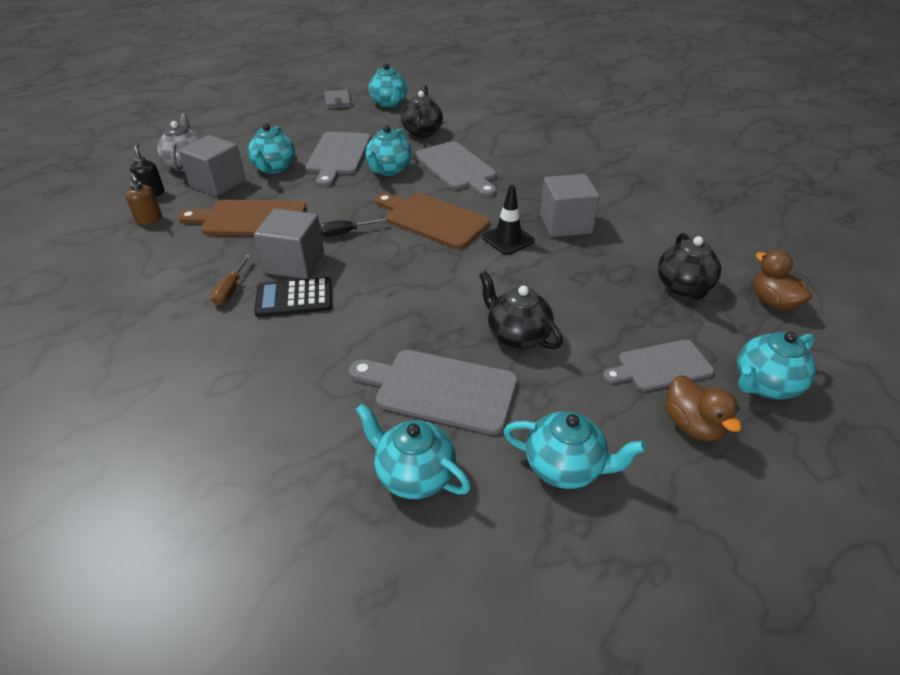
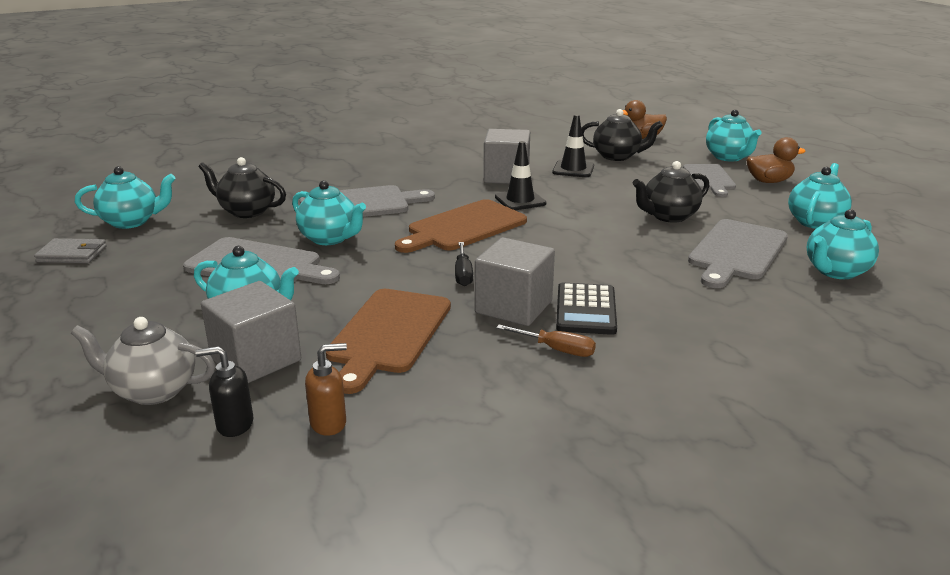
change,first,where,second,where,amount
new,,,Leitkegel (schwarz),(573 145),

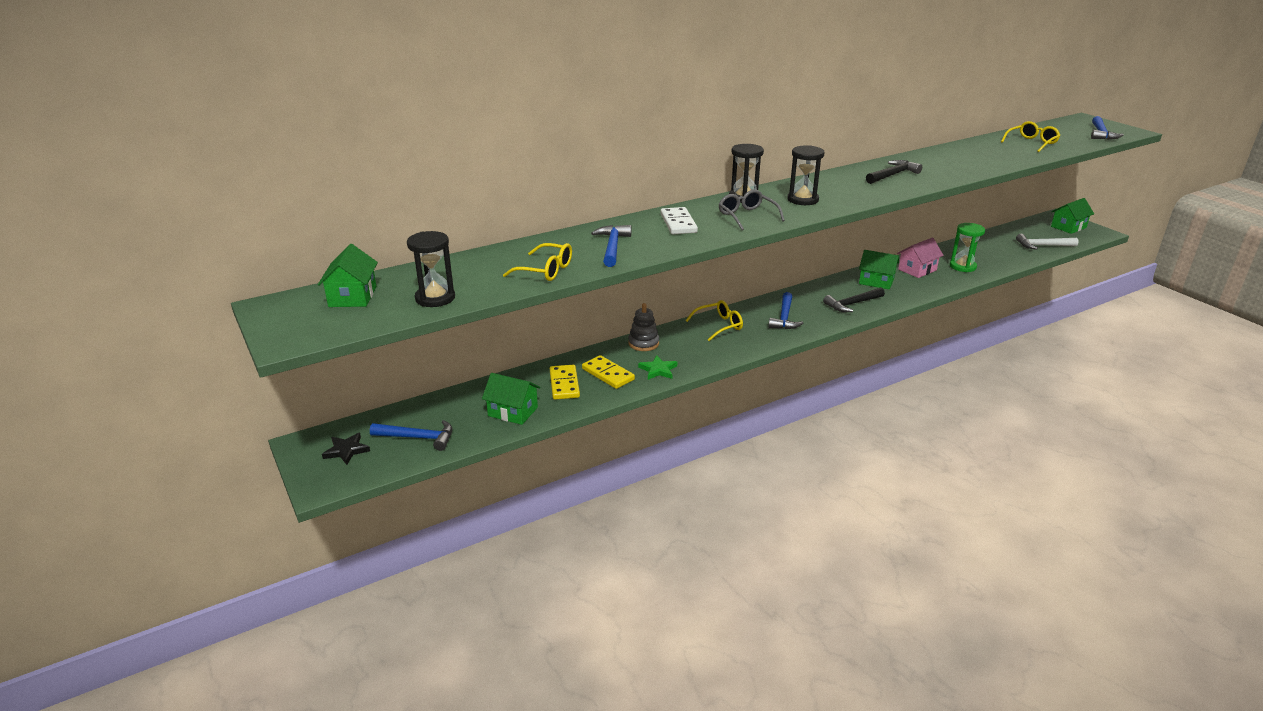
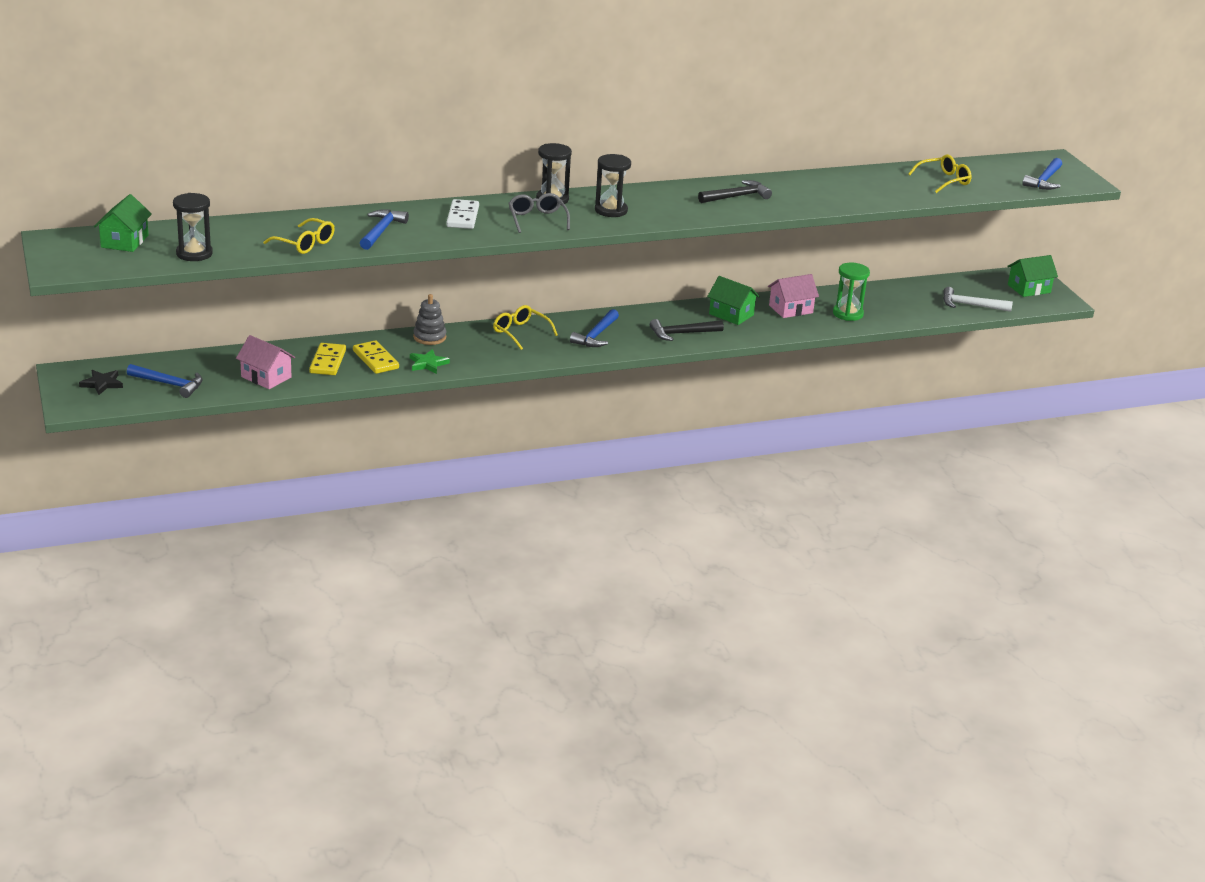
change,first,where,second,where,amount
repainted,Haus (grün),(511 399),Haus (rosa),(265 362),
rotated,Brille (gelb),(714 320),,(525 327),120 degrees counterclockwise

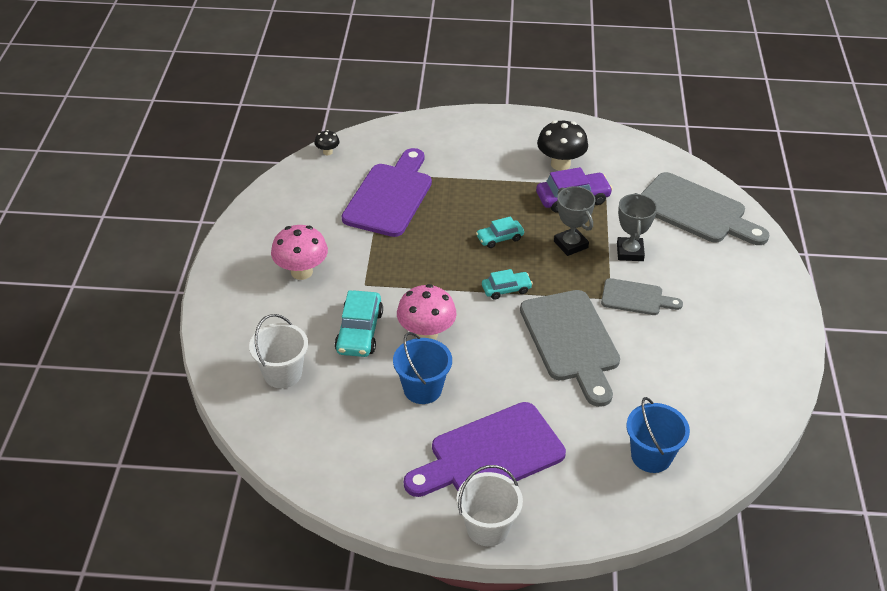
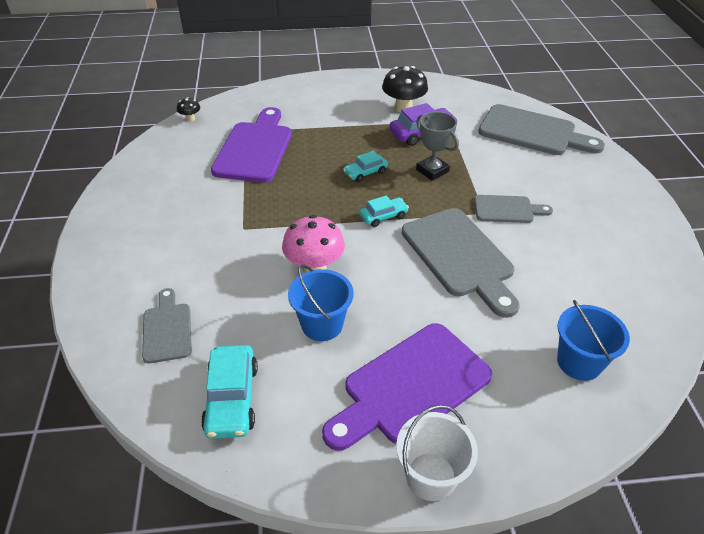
change,first,where,second,where,amount
gone,Pilz (rosa),(299 252),,,
gone,Pokal (grau),(637 227),,,
shifted,Auto (türkis),(359 323),,(229 392),
swapped,Eimer (weiß),(278 351),Schneidebrett (grau),(167 325),

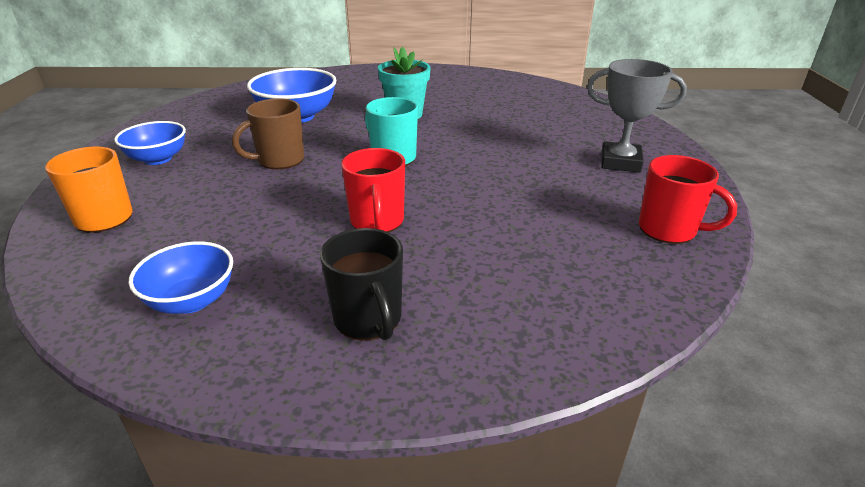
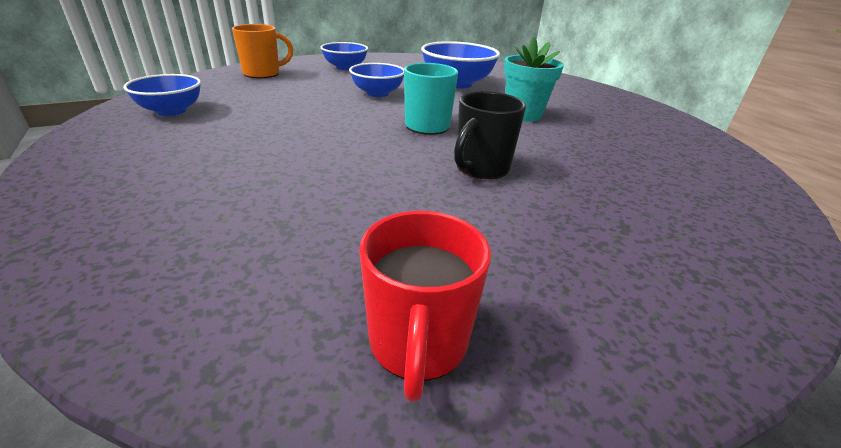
change,first,where,second,where,amount
gone,Tasse (rot),(373 190),,,
gone,Pokal (grau),(637 116),,,
shifted,Tasse (schwarz),(361 284),,(490 135),
swapped,Tasse (braun),(268 133),Schüssel (blau),(376 80),

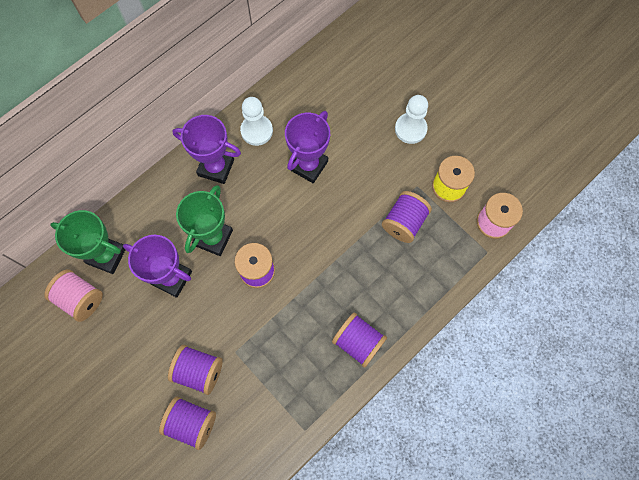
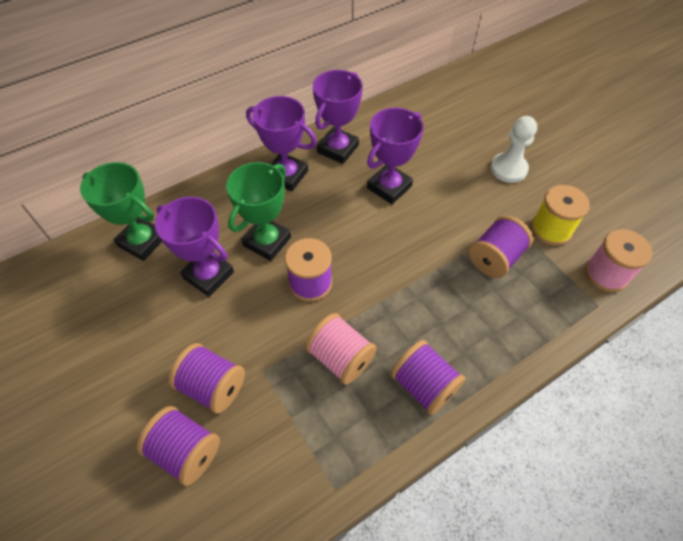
change,first,where,second,where,amount
shifted,Garnrolle (rosa),(73 295),,(341 349),
swapped,Bauer (weiß),(256 121),Pokal (lila),(338 117),

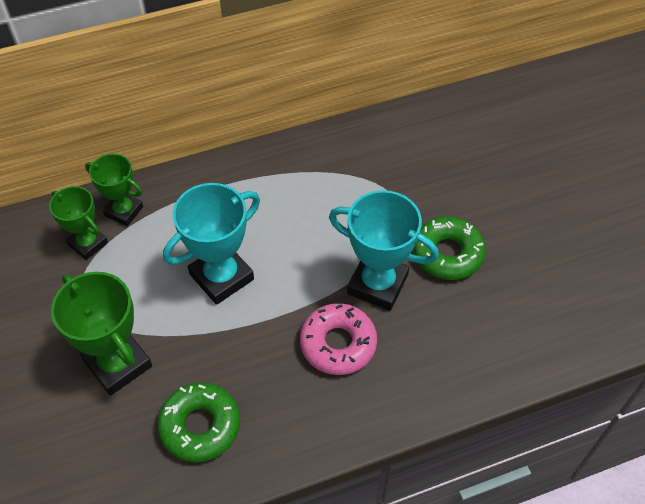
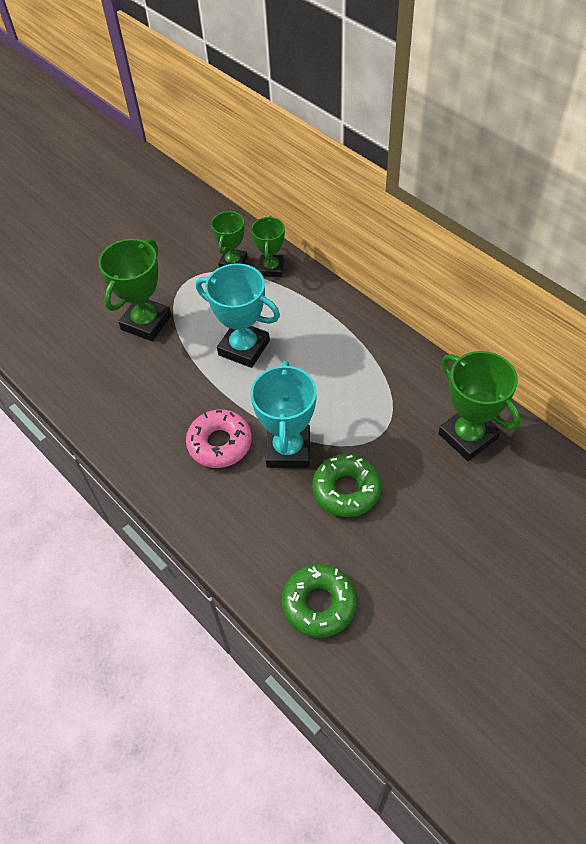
change,first,where,second,where,amount
new,,,Pokal (grün),(479 406),
shifted,Donut (grün),(198 422),,(319 601),

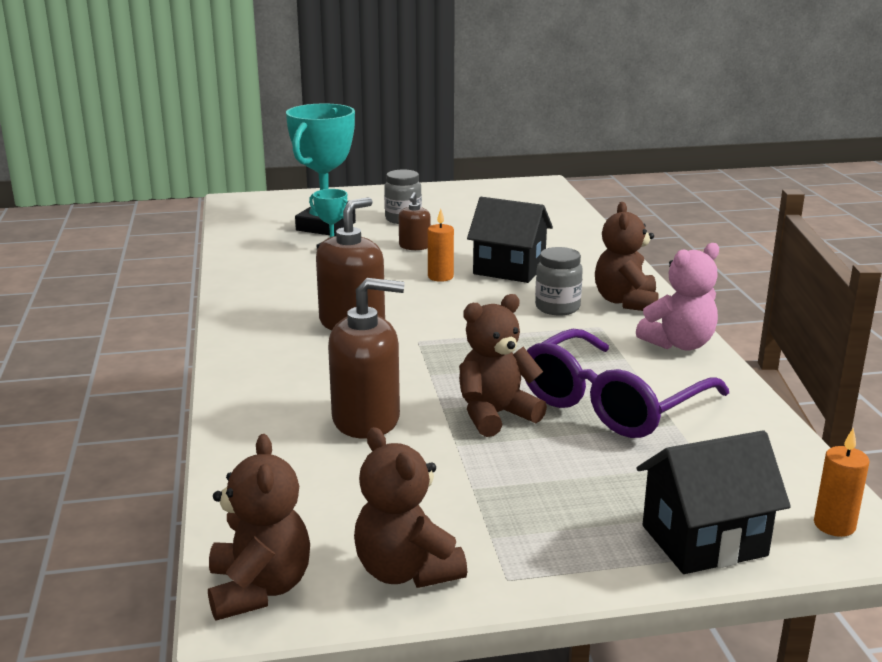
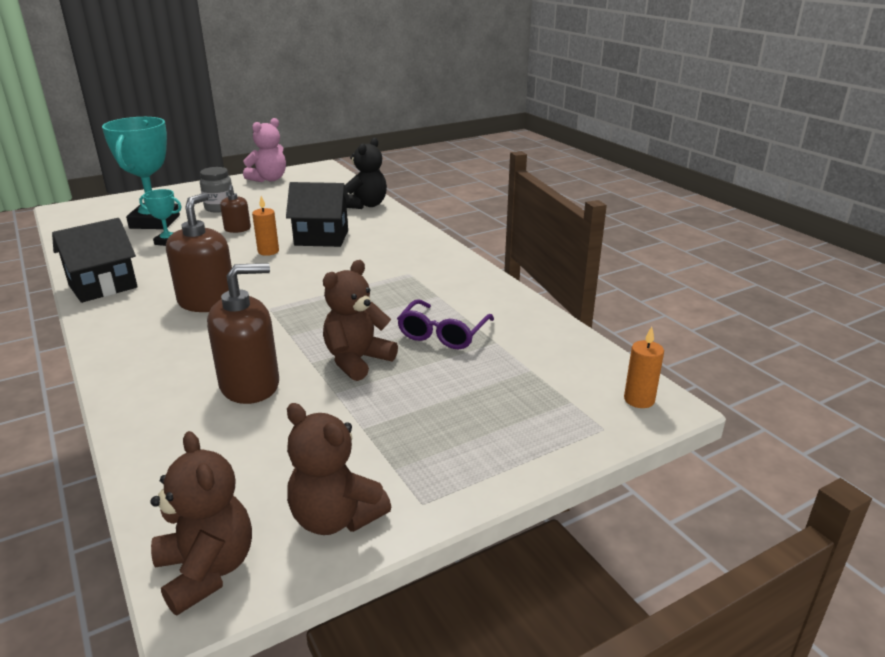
change,first,where,second,where,amount
gone,Einmachglas (grau),(559 281),,,
gone,Teddybär (braun),(627 256),,,
new,,,Teddybär (schwarz),(366 173),
shifted,Teddybär (rosa),(677 296),,(264 150),
shifted,Haus (schwarz),(713 502),,(95 260),
scaled,Brille (lila),(627 383),,(445 324),x0.62

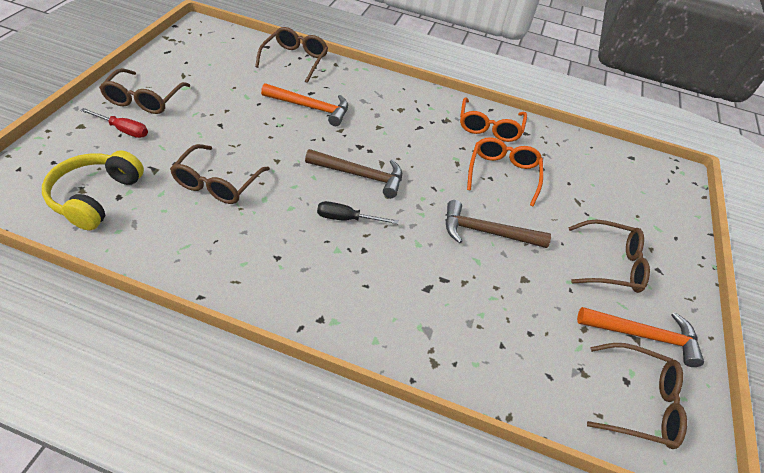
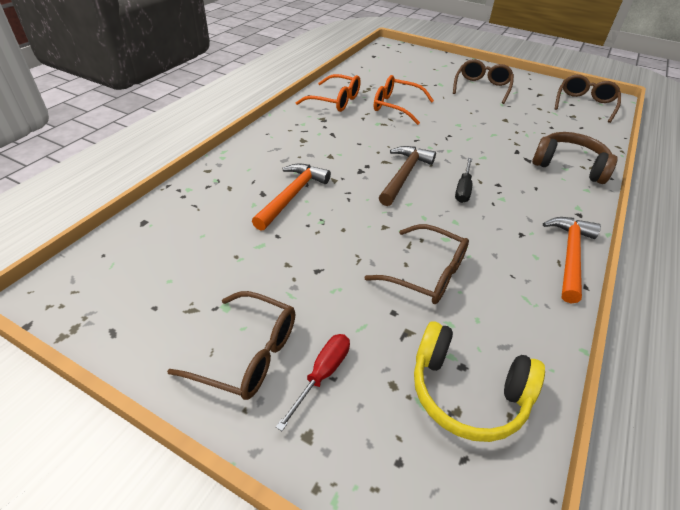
change,first,where,second,where,amount
gone,Brille (braun),(291 55),,,
gone,Hammer (braun),(498 224),,,
new,,,Kopfhörer (braun),(575 158),
shifted,Hammer (orange),(640 337),,(572 260),

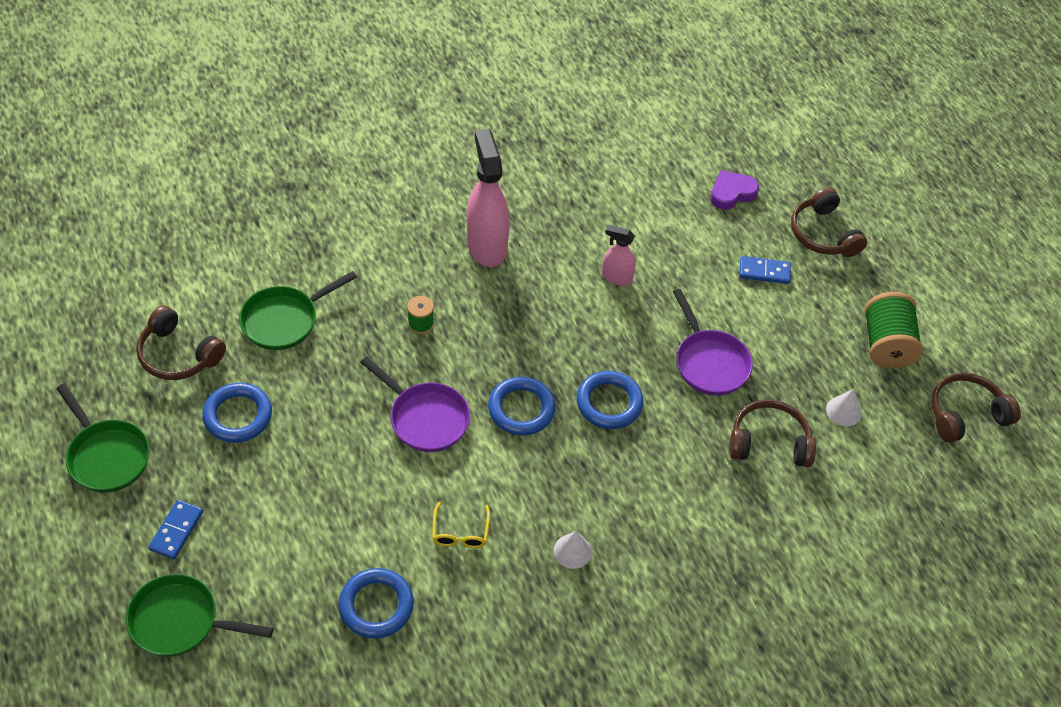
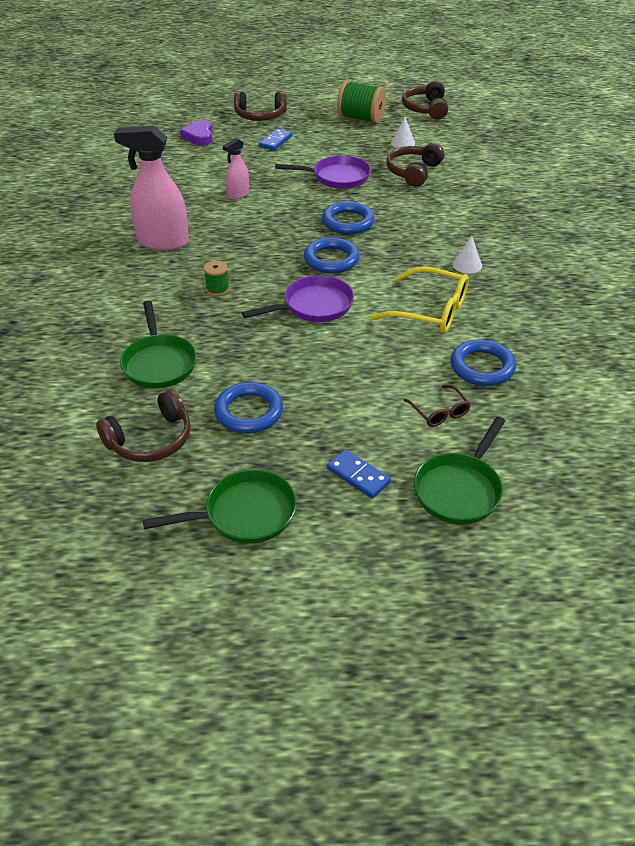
change,first,where,second,where,amount
new,,,Brille (braun),(437 406),
scaled,Brille (gelb),(461 524),,(419 299),x1.85

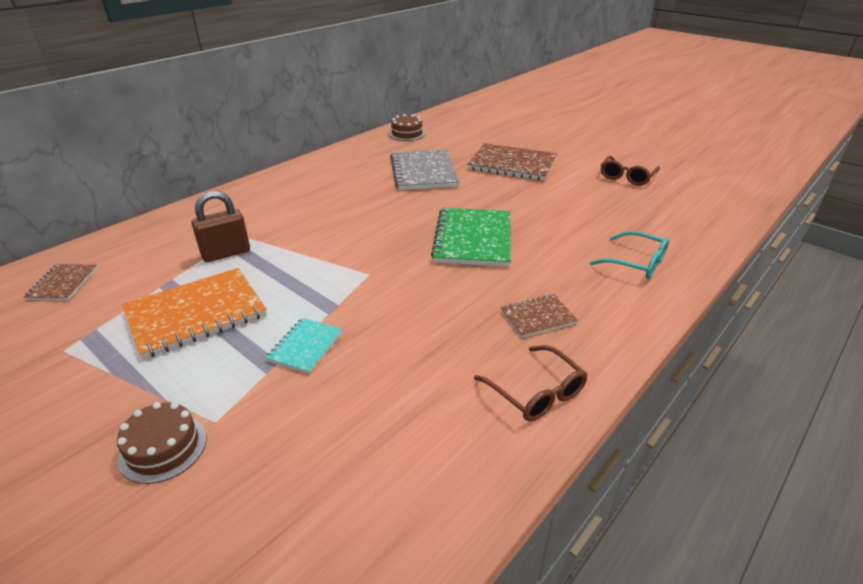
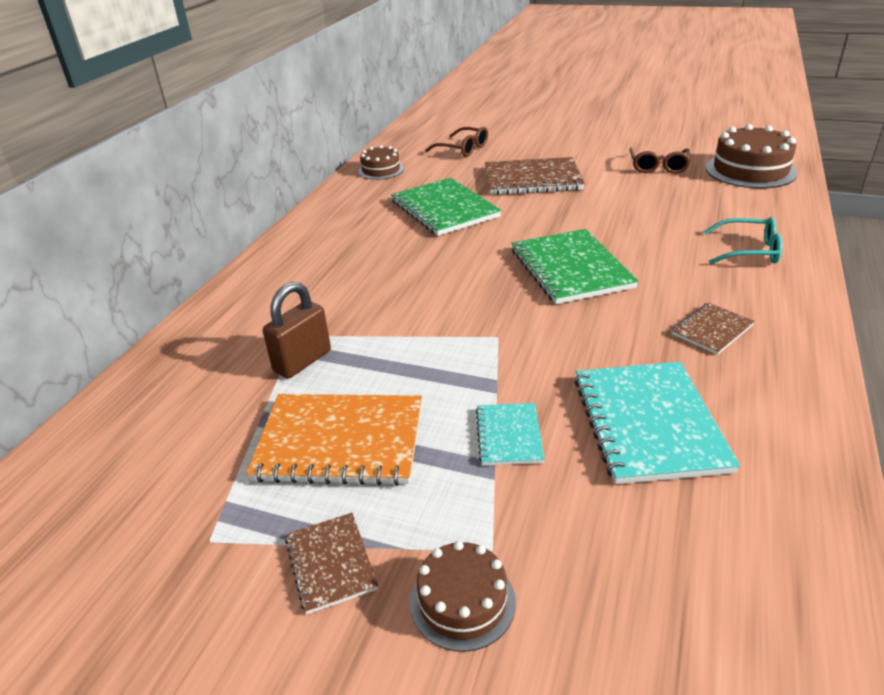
change,first,where,second,where,amount
new,,,Notizbuch (türkis),(657 423),
new,,,Kuchen (braun),(751 156),
shifted,Notizbuch (braun),(61 282),,(331 564),
shifted,Brille (braun),(531 383),,(456 142),
repainted,Notizbuch (grau),(425 169),Notizbuch (grün),(446 207),
rotated,Notizbuch (orange),(194 313),,(334 440),60 degrees clockwise

